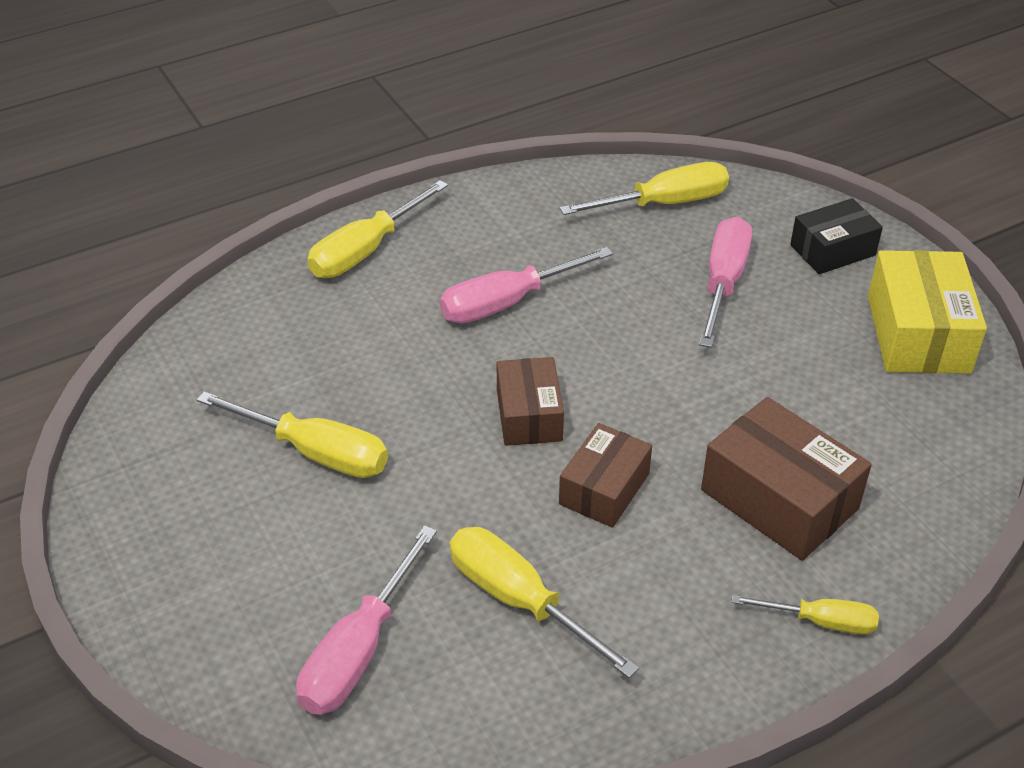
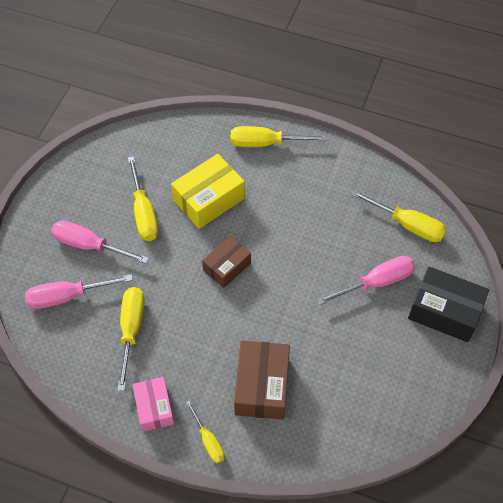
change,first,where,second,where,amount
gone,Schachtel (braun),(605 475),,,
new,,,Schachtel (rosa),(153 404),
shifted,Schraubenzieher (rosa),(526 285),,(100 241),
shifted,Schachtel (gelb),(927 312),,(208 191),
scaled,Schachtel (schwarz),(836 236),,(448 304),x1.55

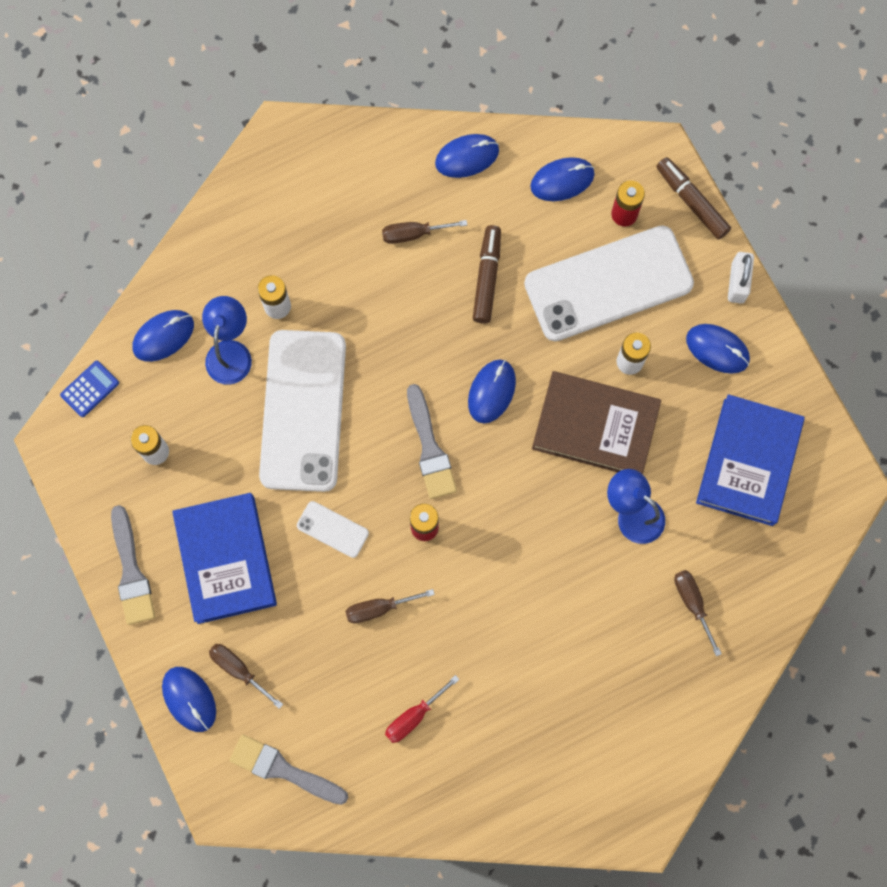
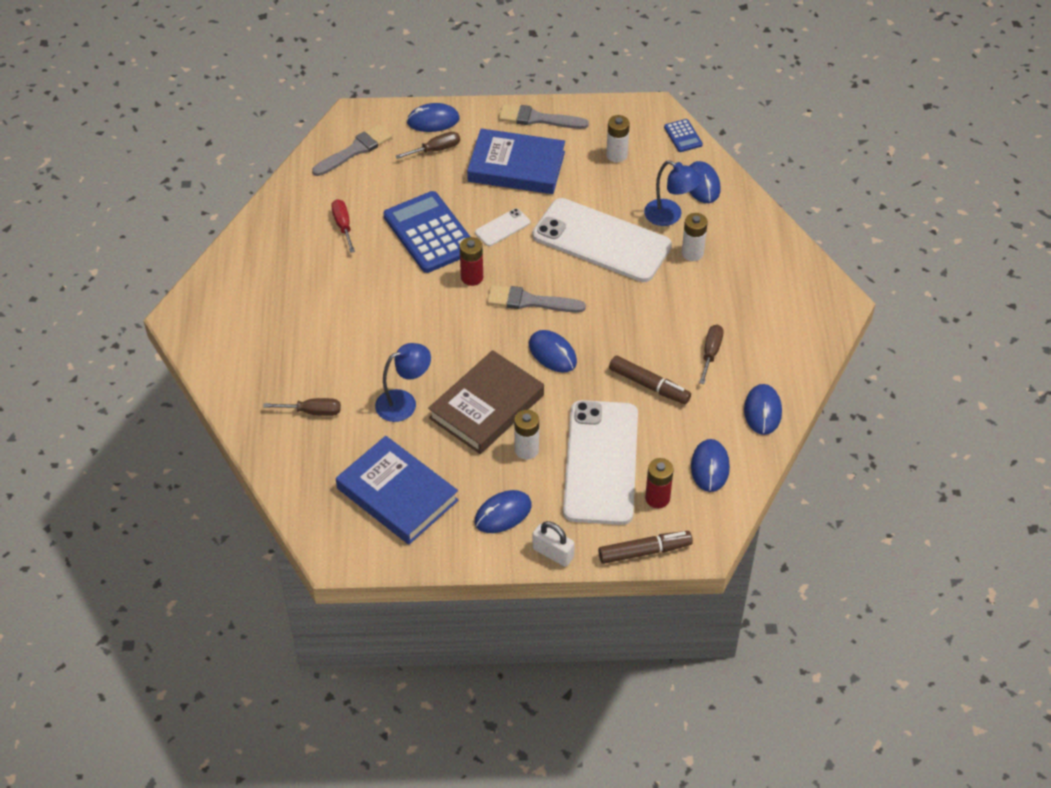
change,first,where,second,where,amount
swapped,Schraubenzieher (braun),(390 606),Taschenrechner (blau),(426 232),

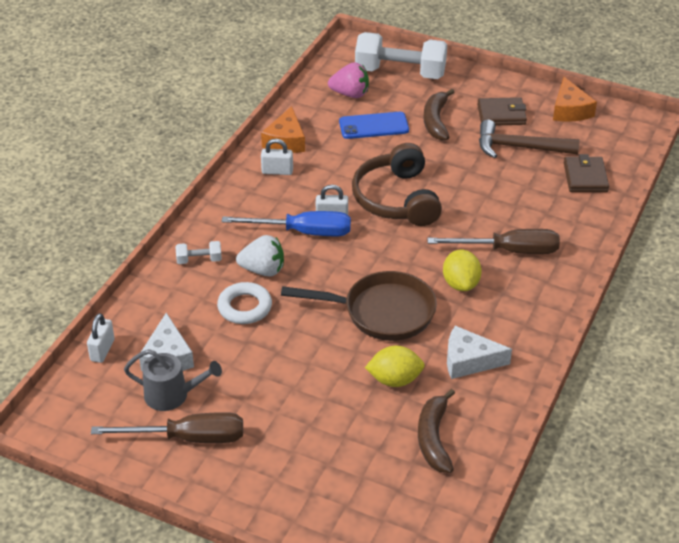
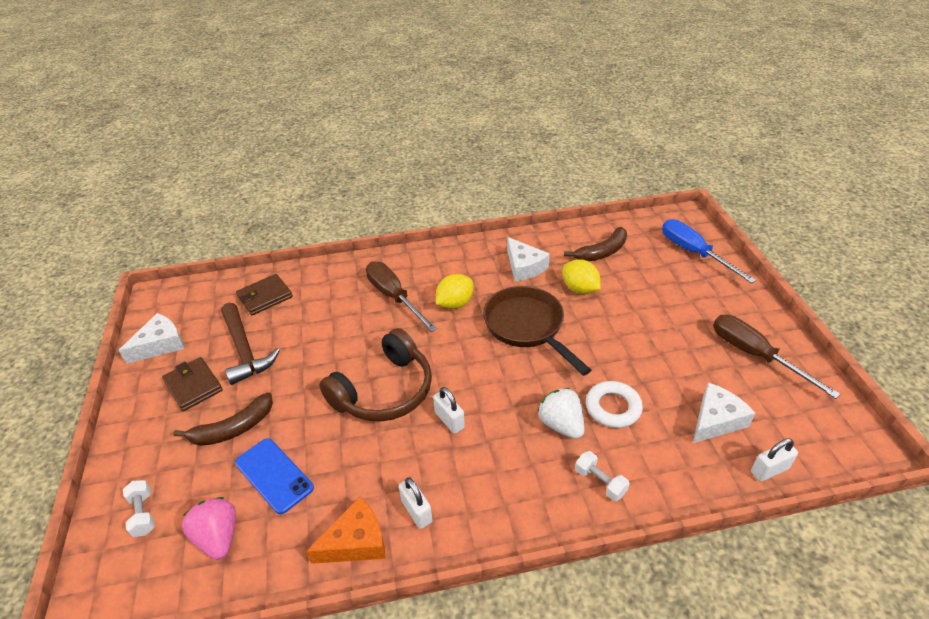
change,first,where,second,where,amount
gone,Gießkanne (grau),(173 380),,,
shifted,Schraubenzieher (blau),(286 223),,(709 251),
repainted,Käse (orange),(575 99),Käse (weiß),(151 338),
scaled,Hantel (weiß),(401 55),,(139 508),x0.43

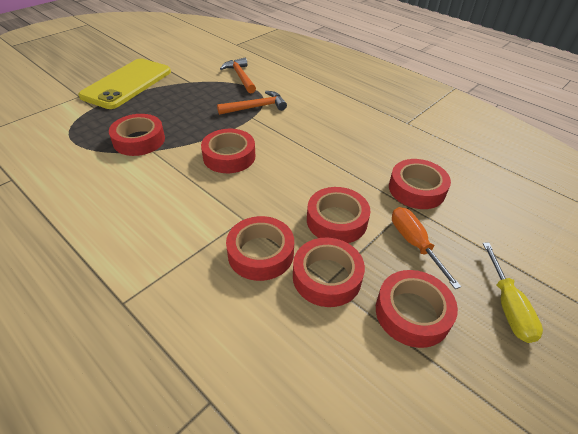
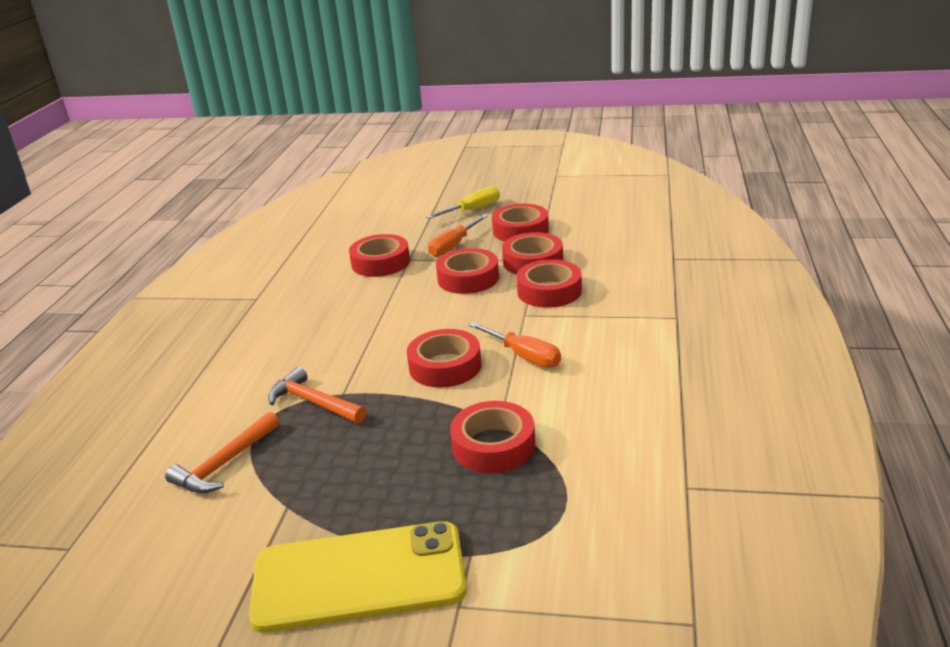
change,first,where,second,where,amount
new,,,Schraubenzieher (orange),(515 345),

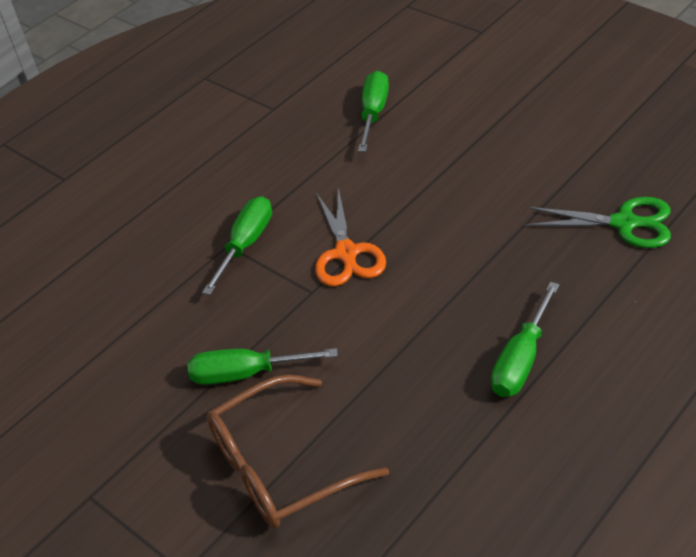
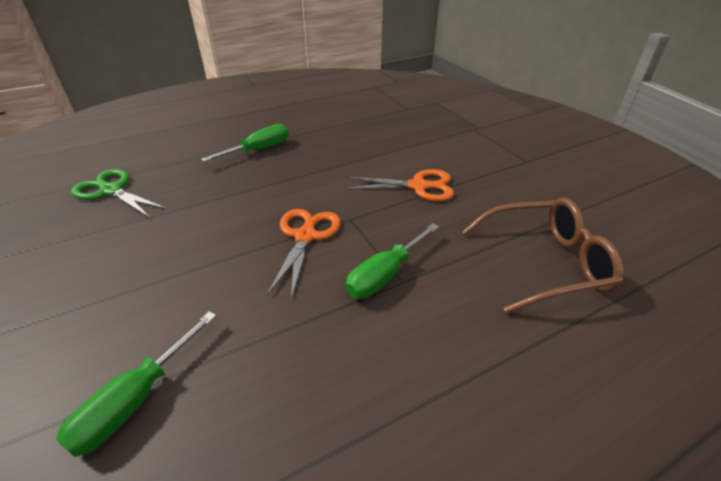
change,first,where,second,where,amount
shifted,Brille (braun),(298 451),,(543 256),
swapped,Schraubenzieher (grün),(262 366),Schere (orange),(399 185),

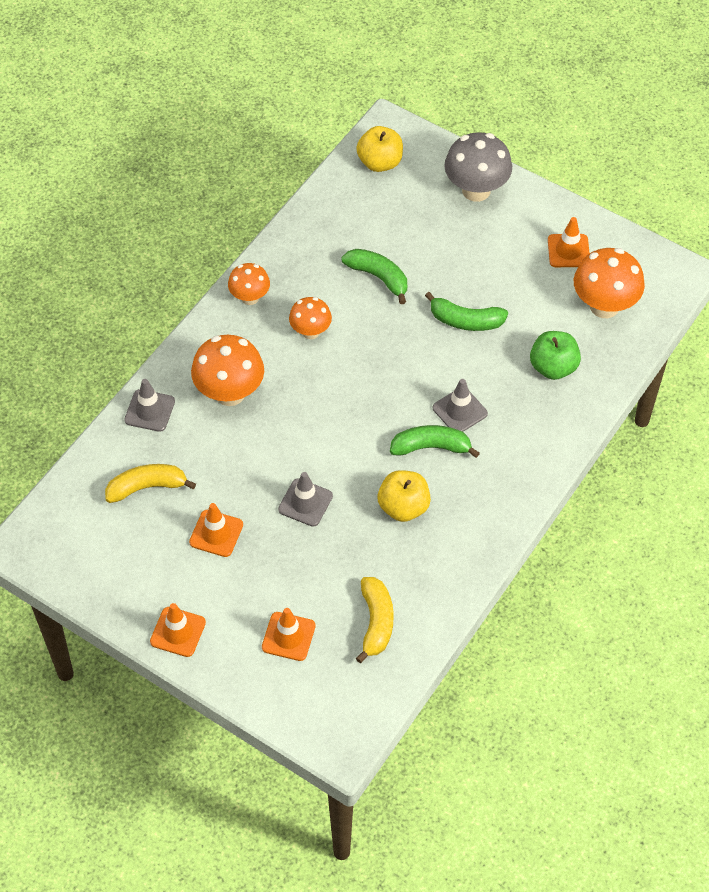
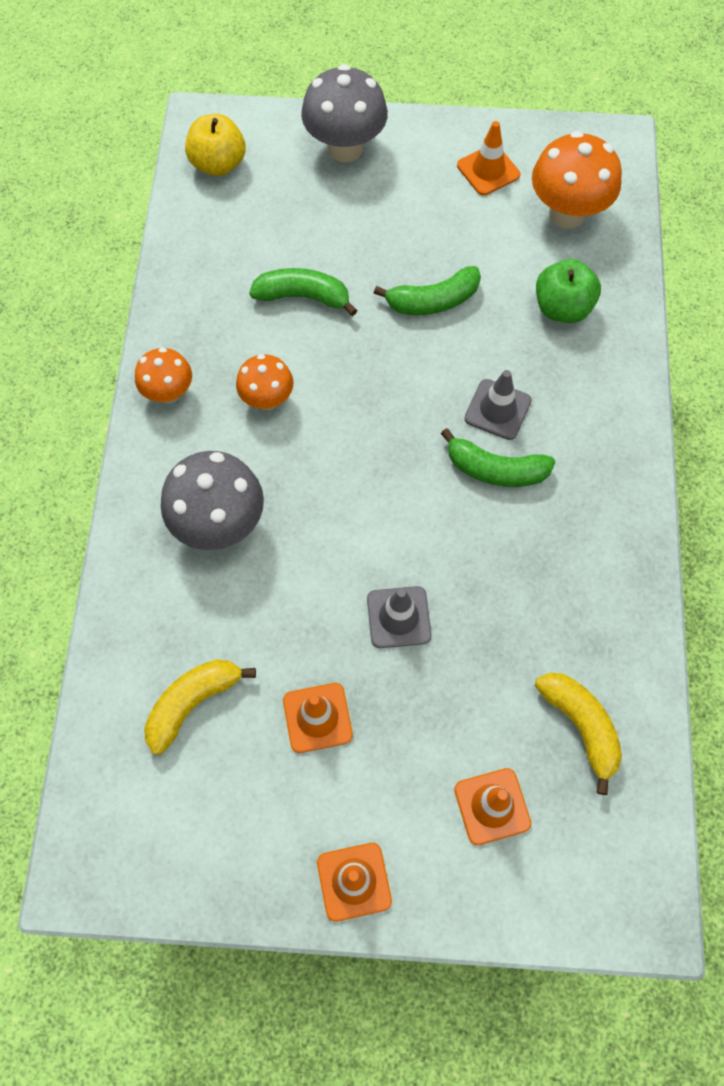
change,first,where,second,where,amount
gone,Leitkegel (grau),(149 405),,,
gone,Apfel (gelb),(404 496),,,
repainted,Pilz (orange),(227 370),Pilz (grau),(212 500),
rotated,Banane (grün),(435 441),,(498 457),135 degrees counterclockwise

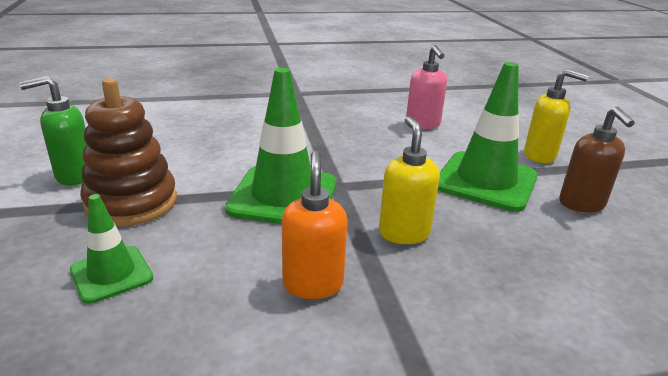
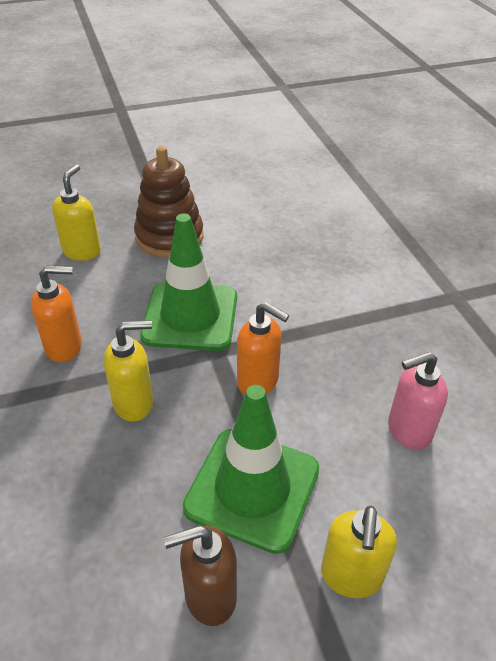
change,first,where,second,where,amount
gone,Seifenspender (grün),(53 130),,,
new,,,Seifenspender (orange),(263 348),
swapped,Leitkegel (grün),(111 249),Seifenspender (gelb),(76 212),

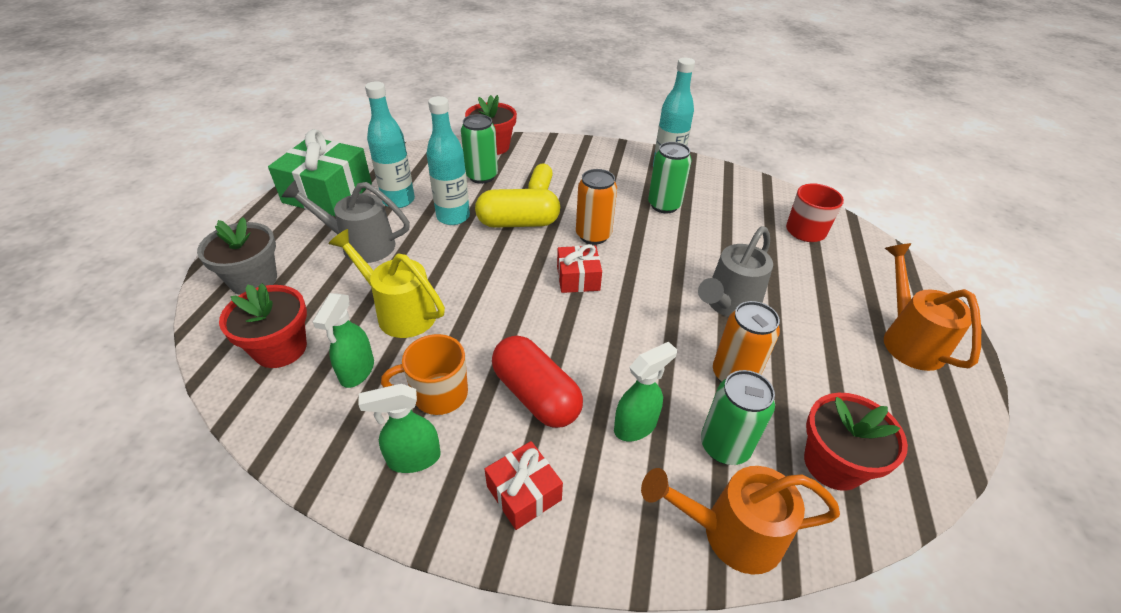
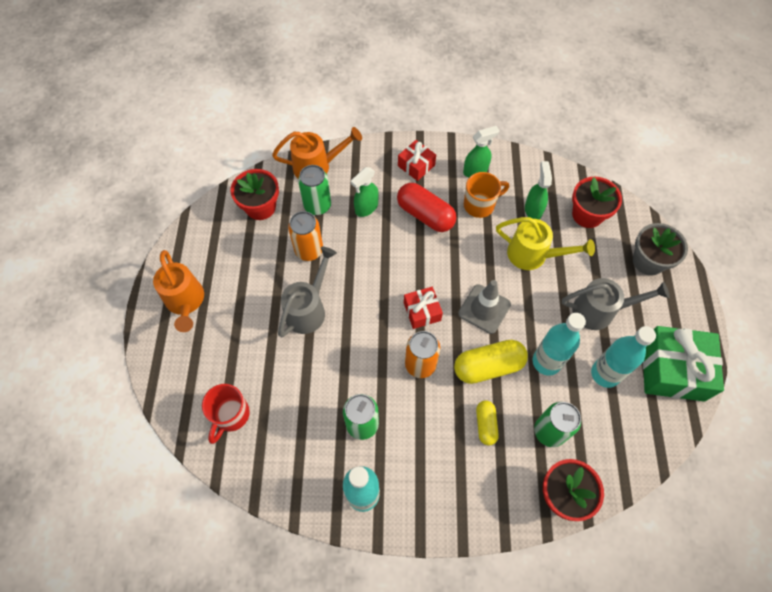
change,first,where,second,where,amount
new,,,Leitkegel (grau),(484 307),

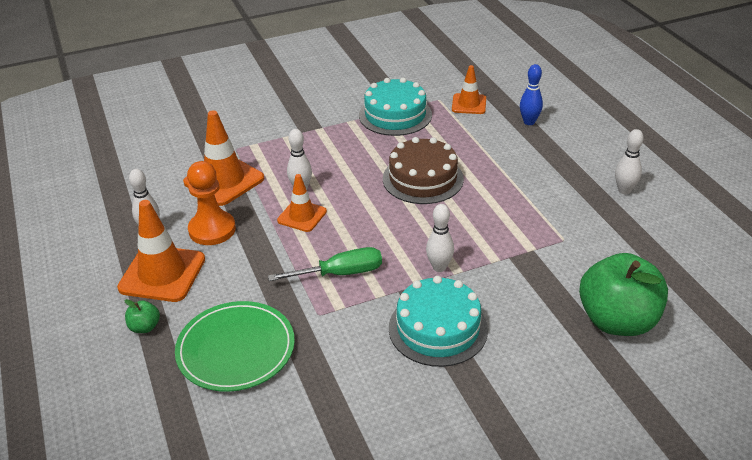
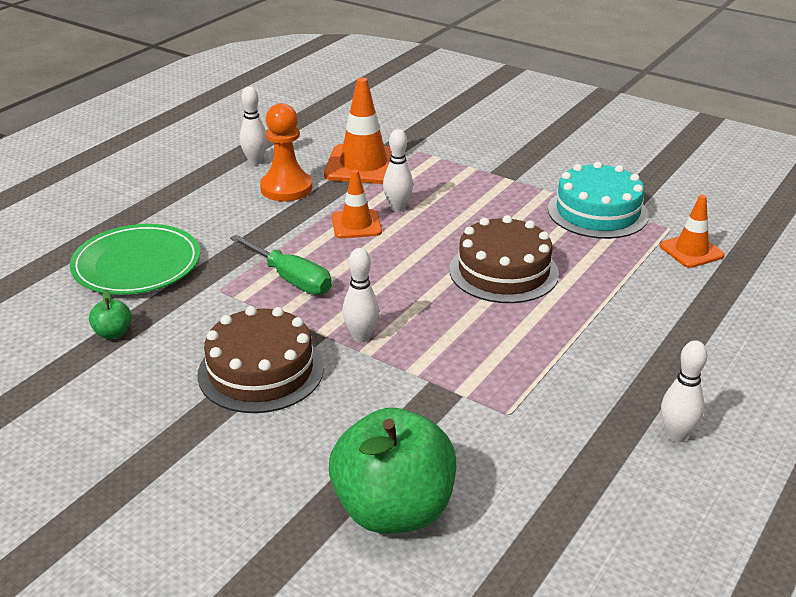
change,first,where,second,where,amount
gone,Leitkegel (orange),(161 251),,,
gone,Bowlingkegel (blau),(531 94),,,
shifted,Apfel (grün),(142 316),,(110 314),
repainted,Kuchen (türkis),(438 321),Kuchen (braun),(260 359),

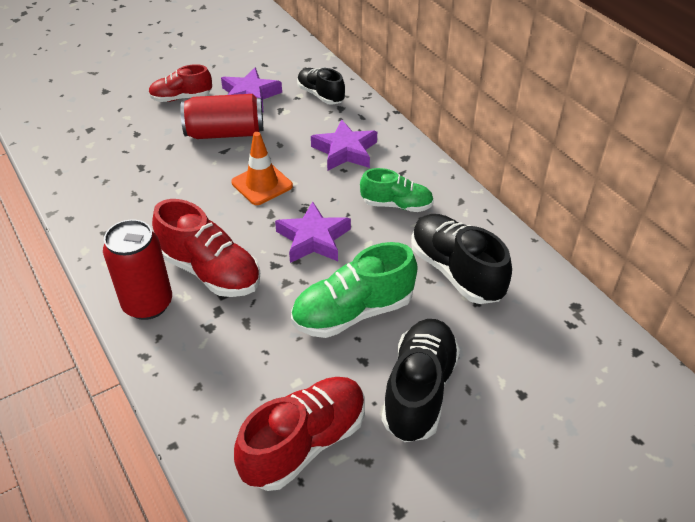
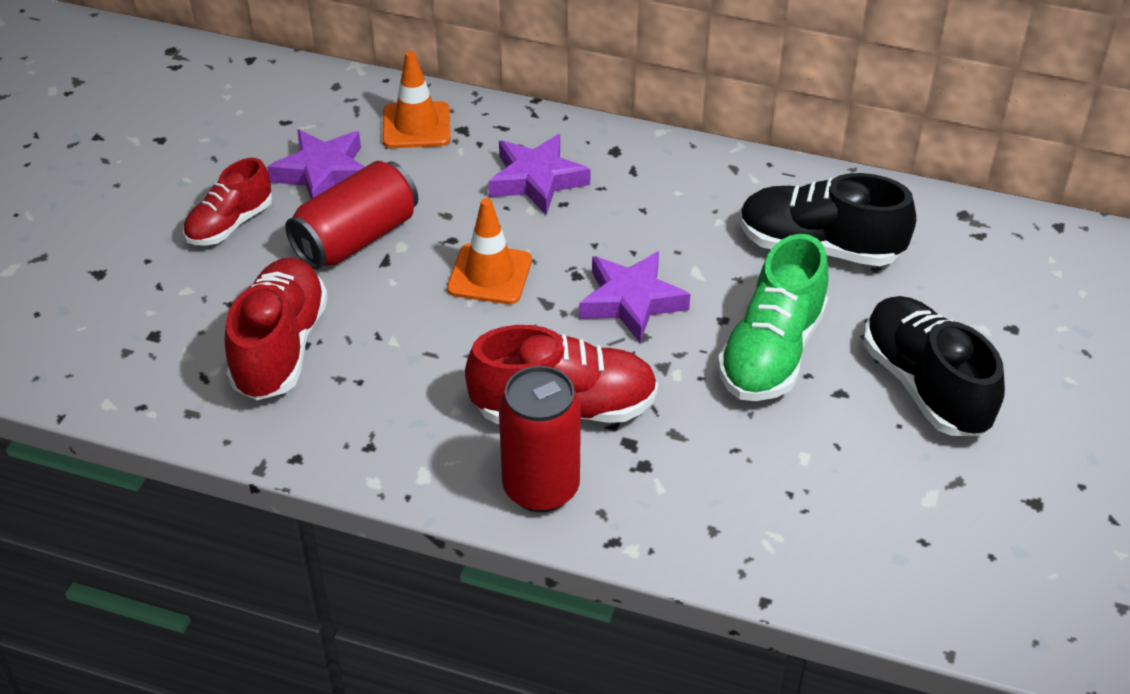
change,first,where,second,where,amount
gone,Schuh (grün),(397 190),,,
shifted,Schuh (rot),(299 434),,(276 328),
swapped,Schuh (schwarz),(321 86),Leitkegel (orange),(416 99),

